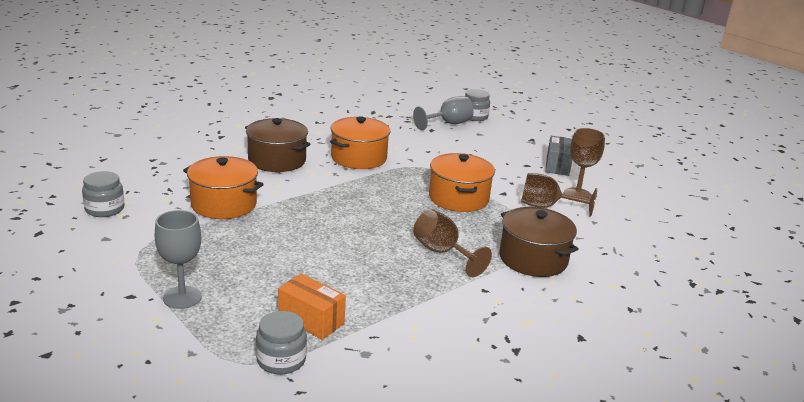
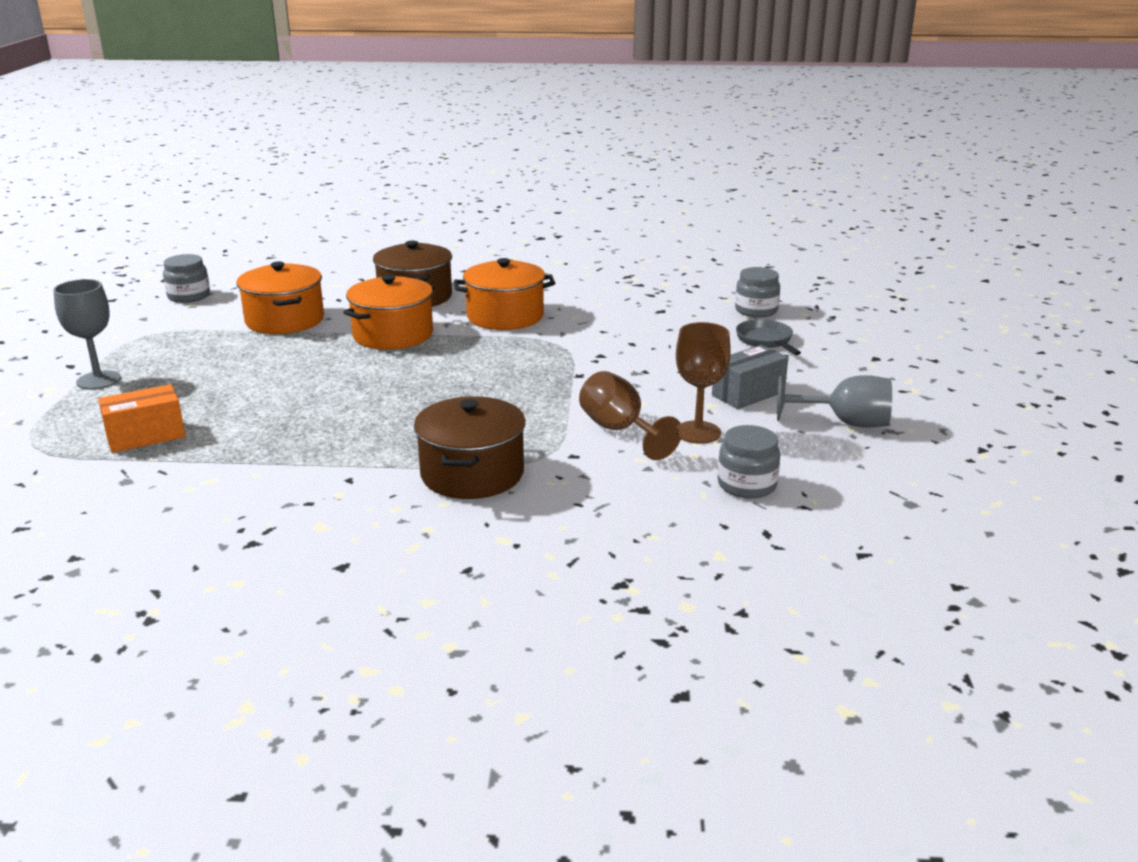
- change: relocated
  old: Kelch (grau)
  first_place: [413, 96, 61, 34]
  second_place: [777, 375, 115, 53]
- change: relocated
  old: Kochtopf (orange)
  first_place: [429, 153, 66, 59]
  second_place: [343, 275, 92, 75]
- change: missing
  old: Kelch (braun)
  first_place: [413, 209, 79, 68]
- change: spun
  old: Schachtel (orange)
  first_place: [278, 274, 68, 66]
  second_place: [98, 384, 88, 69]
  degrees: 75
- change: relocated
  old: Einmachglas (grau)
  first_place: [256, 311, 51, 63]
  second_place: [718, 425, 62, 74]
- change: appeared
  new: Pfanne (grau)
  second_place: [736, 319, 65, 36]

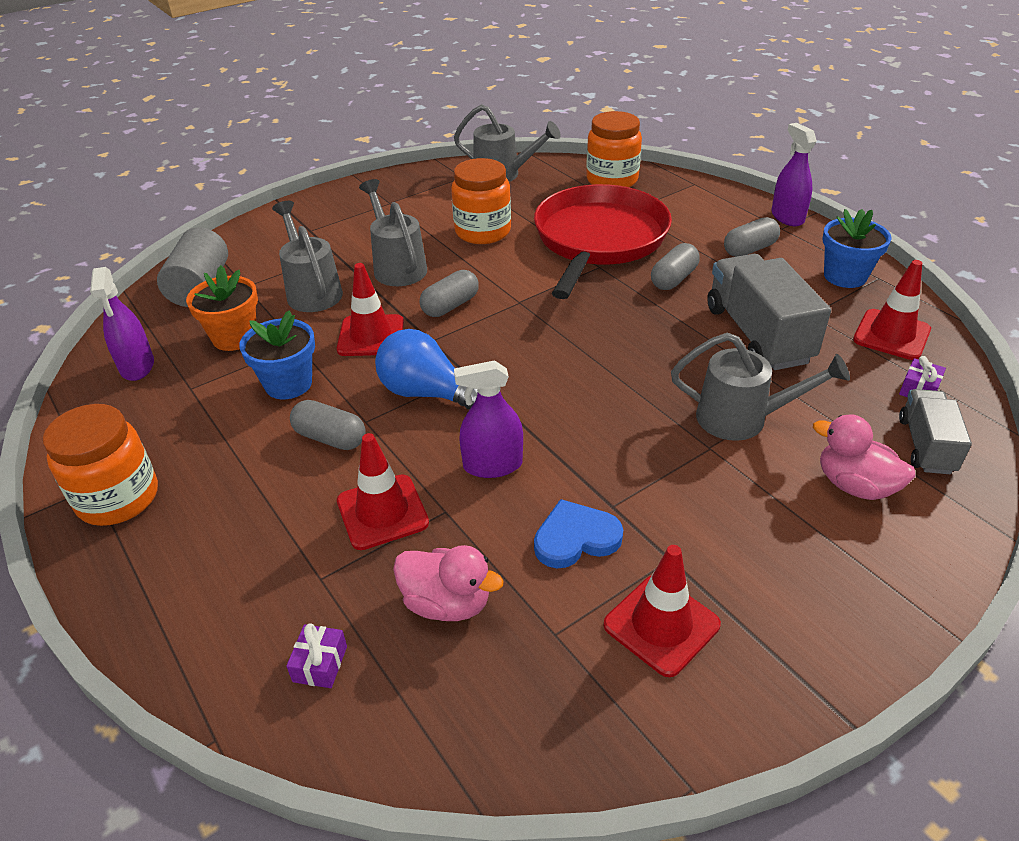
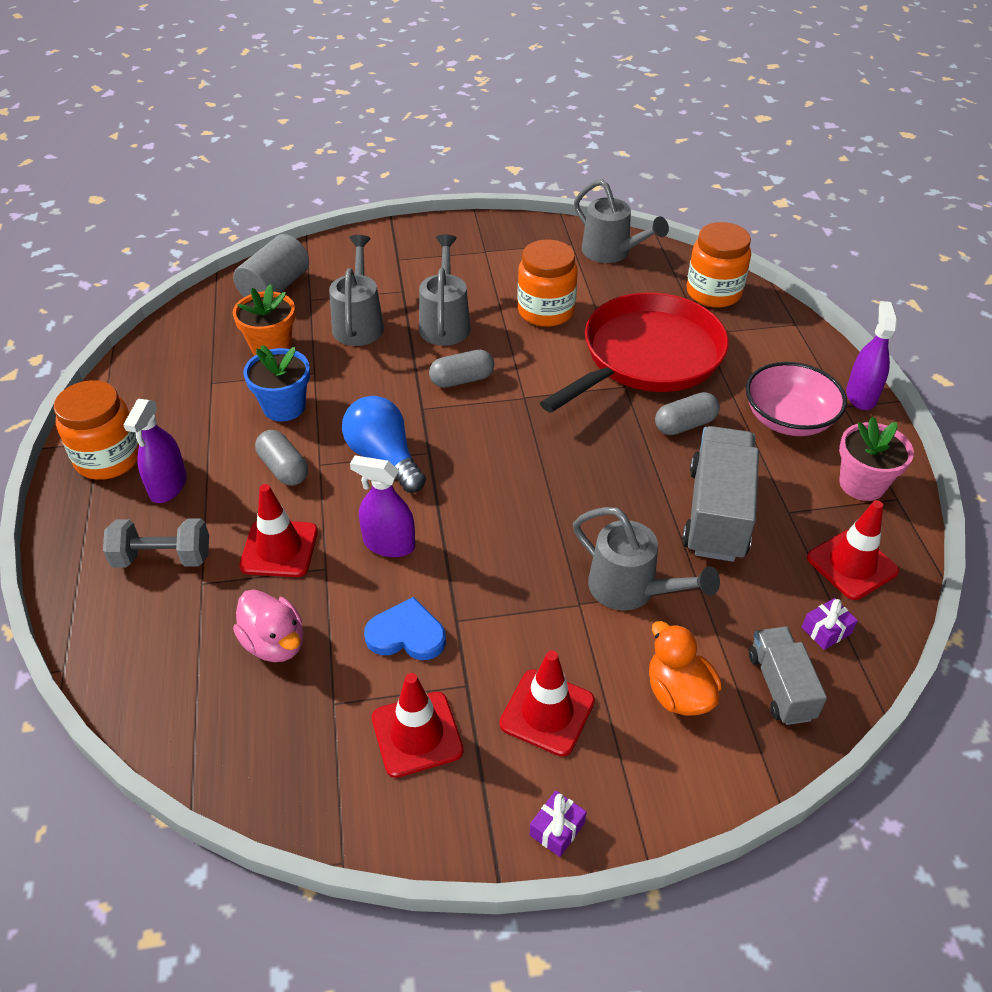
- change: colour
  old: Blumentopf (blau)
  new: Blumentopf (rosa)
  first_place: [823, 209, 69, 79]
  second_place: [839, 417, 75, 84]
- change: exchanged
  old: Kapsel (grau)
  new: Schüssel (rosa)
  first_place: [724, 217, 56, 40]
  second_place: [746, 362, 101, 74]
- change: relocated
  old: Leitkegel (rot)
  first_place: [337, 263, 67, 93]
  second_place: [499, 651, 96, 105]
- change: relocated
  old: Sprühflasche (lila)
  first_place: [90, 267, 64, 114]
  second_place: [123, 399, 64, 104]
- change: spun
  old: Lastwagen (grau)
  first_place: [899, 389, 73, 85]
  second_place: [749, 627, 78, 98]
  degrees: -45
- change: colour
  old: Ente (rosa)
  new: Ente (orange)
  first_place: [813, 414, 102, 86]
  second_place: [649, 621, 73, 95]
- change: relocated
  old: Geschenk (lila)
  first_place: [286, 623, 61, 65]
  second_place: [530, 791, 57, 66]
- change: appeared
  new: Hantel (grau)
  second_place: [103, 518, 106, 50]

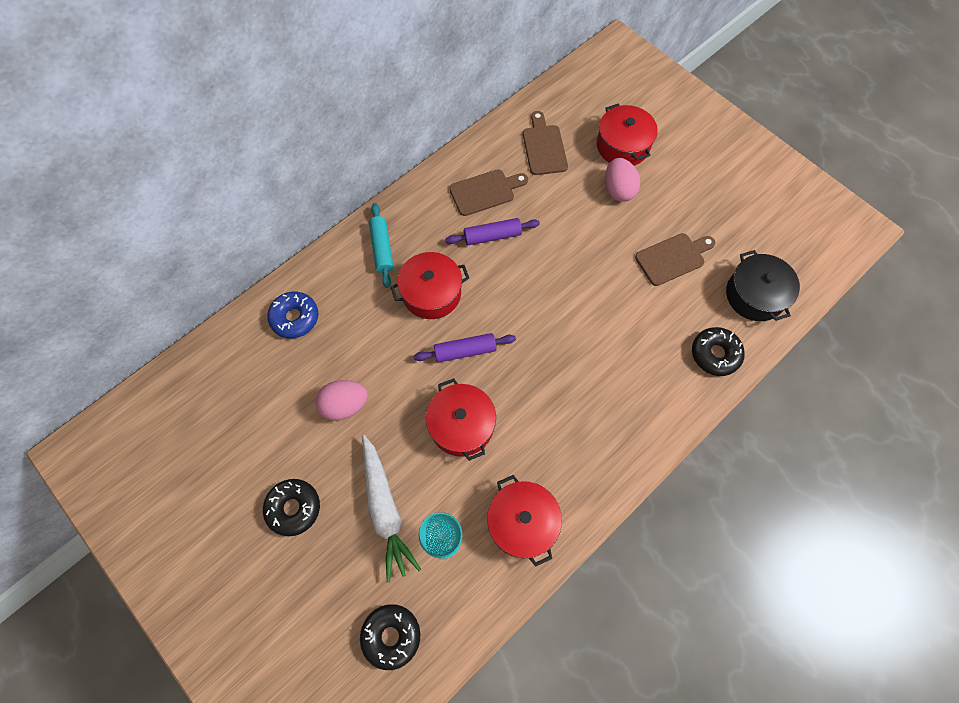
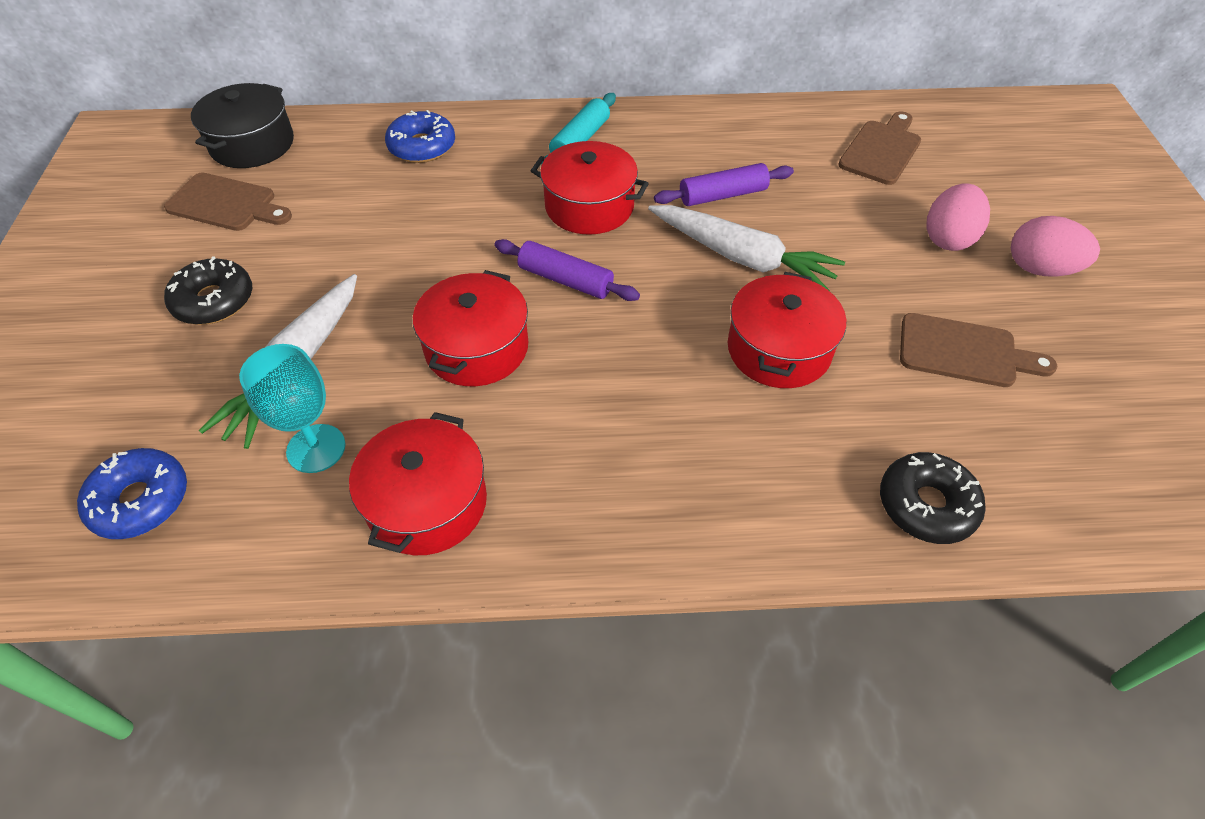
- change: relocated
  old: Kochtopf (rot)
  first_place: [597, 104, 61, 62]
  second_place: [728, 272, 118, 116]
- change: relocated
  old: Schneidebrett (braun)
  first_place: [449, 169, 79, 47]
  second_place: [164, 173, 128, 58]
- change: spun
  old: Nudelholz (lila)
  first_place: [445, 218, 95, 27]
  second_place: [654, 163, 140, 43]
  degrees: -45
- change: relocated
  old: Kochtopf (schwarz)
  first_place: [726, 250, 74, 71]
  second_place: [191, 83, 103, 85]
- change: relocated
  old: Ei (rosa)
  first_place: [315, 380, 53, 41]
  second_place: [1011, 216, 89, 60]
- change: colour
  old: Donut (schwarz)
  new: Donut (blau)
  first_place: [360, 604, 60, 66]
  second_place: [77, 448, 110, 91]
- change: appeared
  new: Karotte (weiß)
  second_place: [648, 205, 197, 86]

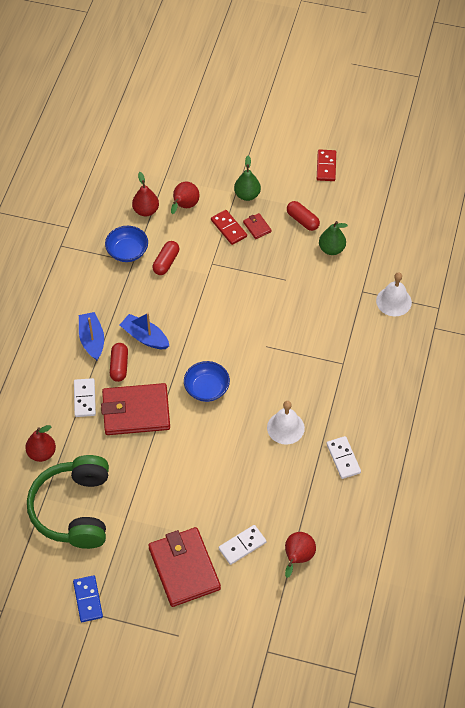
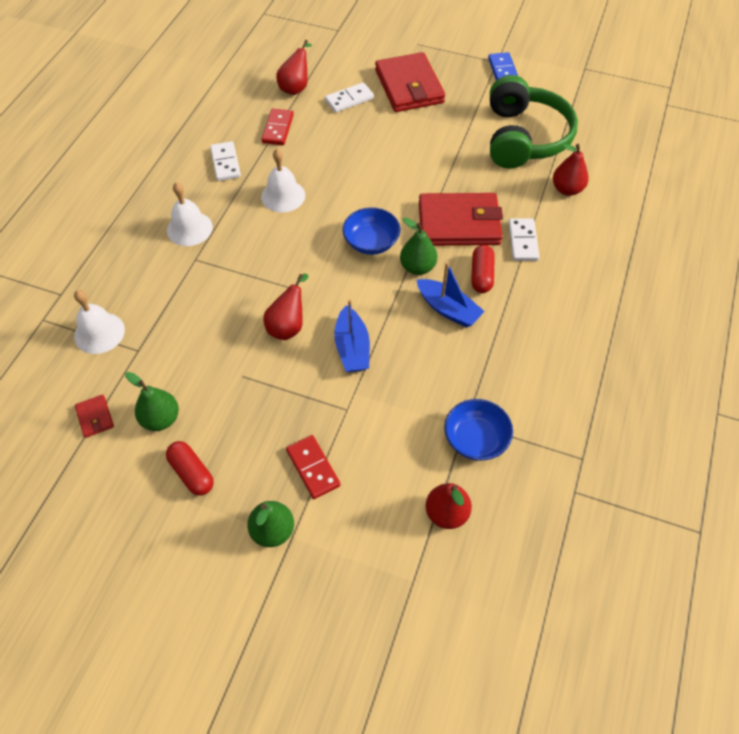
- change: relocated
  old: Dominostein (rot)
  first_place: [317, 149, 19, 32]
  second_place: [261, 109, 33, 36]
- change: relocated
  old: Birne (rot)
  first_place: [171, 182, 28, 32]
  second_place: [263, 274, 46, 66]
- change: relocated
  old: Geldbörse (rot)
  first_place: [243, 213, 28, 26]
  second_place: [75, 394, 39, 44]
- change: missing
  old: Kapsel (rot)
  first_place: [153, 241, 26, 34]
- change: relocated
  old: Boot (blau)
  first_place: [79, 312, 25, 48]
  second_place: [334, 299, 36, 73]
- change: appeared
  new: Glocke (weiß)
  second_place: [167, 182, 46, 64]
- change: appeared
  new: Birne (grün)
  second_place: [400, 217, 38, 58]

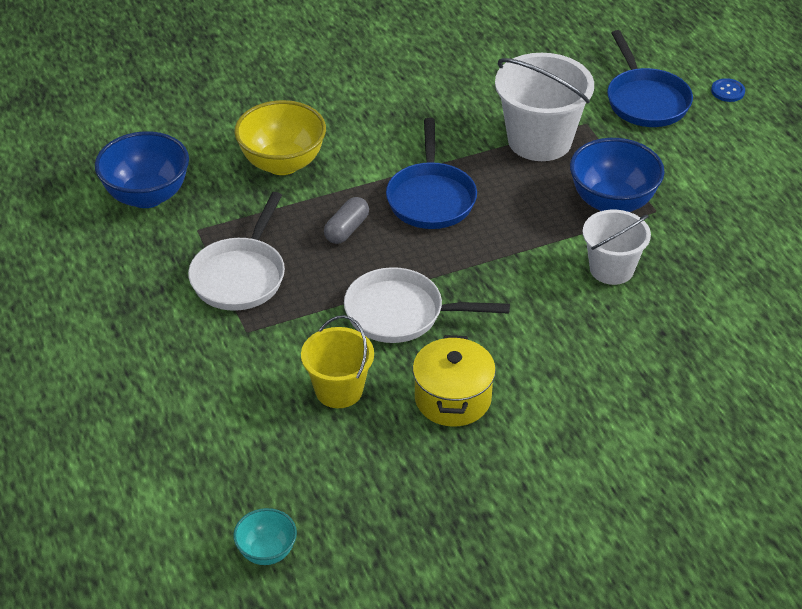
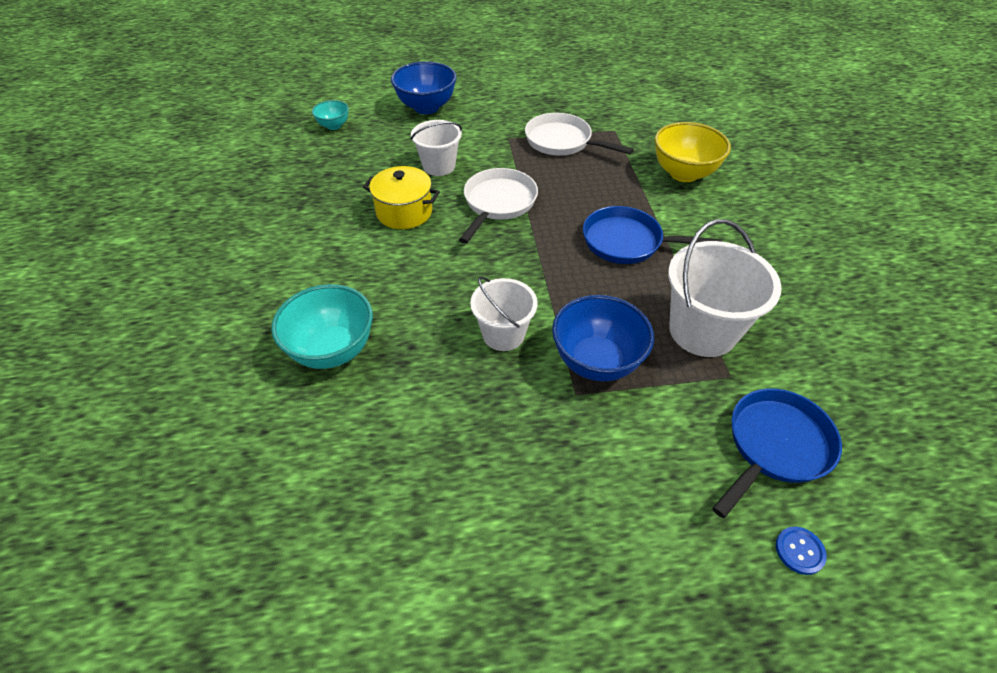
- change: spun
  old: Pfanne (blau)
  first_place: [607, 30, 86, 97]
  second_place: [712, 388, 130, 130]
  degrees: 135
- change: relocated
  old: Schüssel (blau)
  first_place: [95, 131, 94, 77]
  second_place: [391, 61, 66, 53]
- change: missing
  old: Kapsel (grau)
  first_place: [324, 197, 45, 47]
- change: colour
  old: Eimer (gelb)
  new: Eimer (weiß)
  first_place: [301, 315, 73, 93]
  second_place: [411, 120, 51, 56]
- change: appeared
  new: Schüssel (türkis)
  second_place: [271, 284, 102, 85]

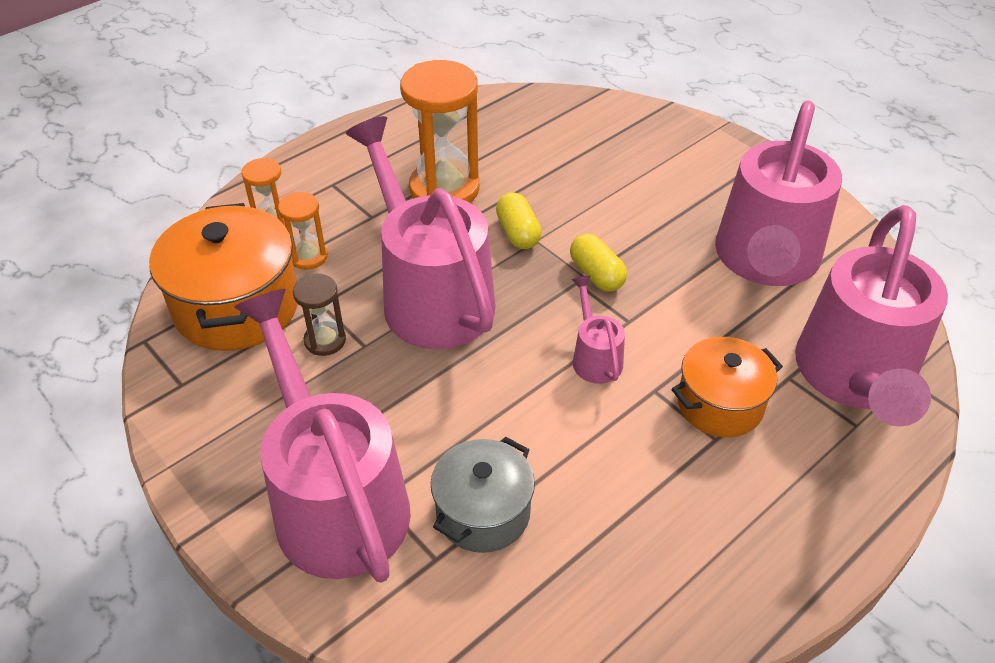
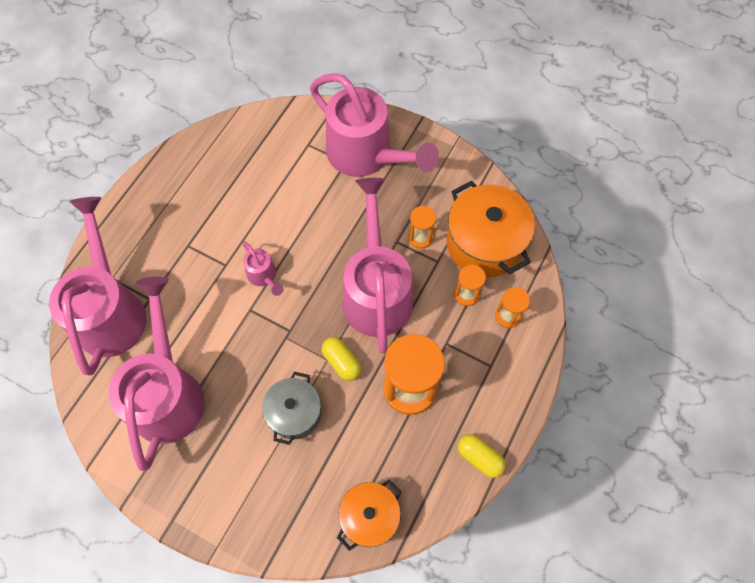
- change: spun
  old: Gießkanne (rosa)
  first_place: [346, 116, 149, 233]
  second_place: [342, 178, 71, 175]
  degrees: -135
- change: relocated
  old: Kapsel (gelb)
  first_place: [570, 234, 57, 58]
  second_place: [458, 434, 48, 44]
- change: colour
  old: Sanduhr (braun)
  new: Sanduhr (orange)
  first_place: [293, 274, 53, 82]
  second_place: [409, 206, 27, 43]
- change: relocated
  old: Kochtopf (orange)
  first_place: [672, 337, 111, 101]
  second_place: [337, 480, 65, 71]
- change: relocated
  old: Kochtopf (grau)
  first_place: [431, 436, 104, 117]
  second_place: [262, 372, 59, 73]

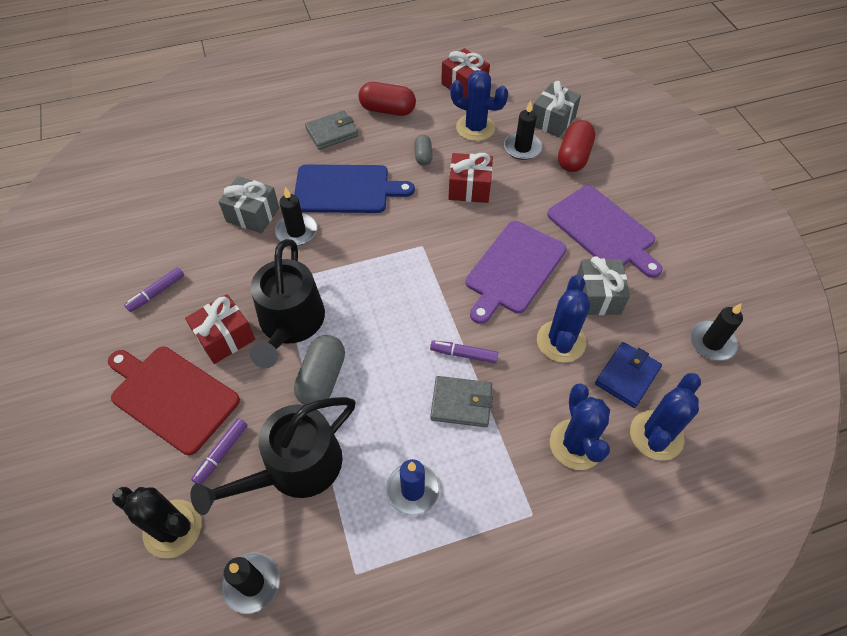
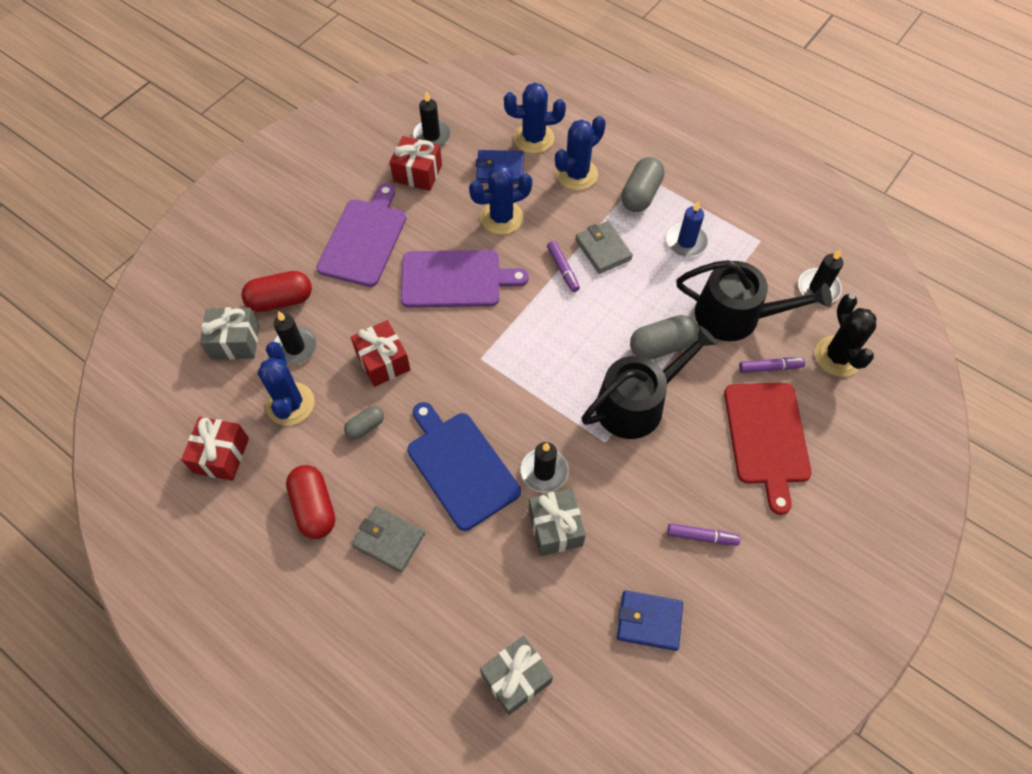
- change: relocated
  old: Geschenk (grau)
  first_place: [577, 256, 53, 59]
  second_place: [480, 636, 73, 79]
- change: relocated
  old: Geschenk (rot)
  first_place: [185, 294, 70, 70]
  second_place: [390, 136, 52, 55]
- change: appeared
  new: Kapsel (grau)
  second_place: [621, 157, 44, 55]
- change: appeared
  new: Geldbörse (blau)
  second_place: [617, 590, 66, 61]

